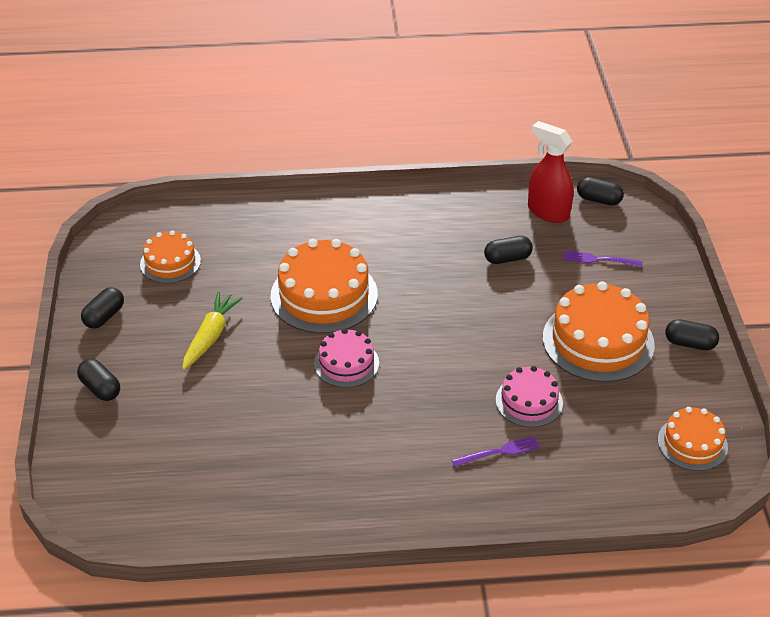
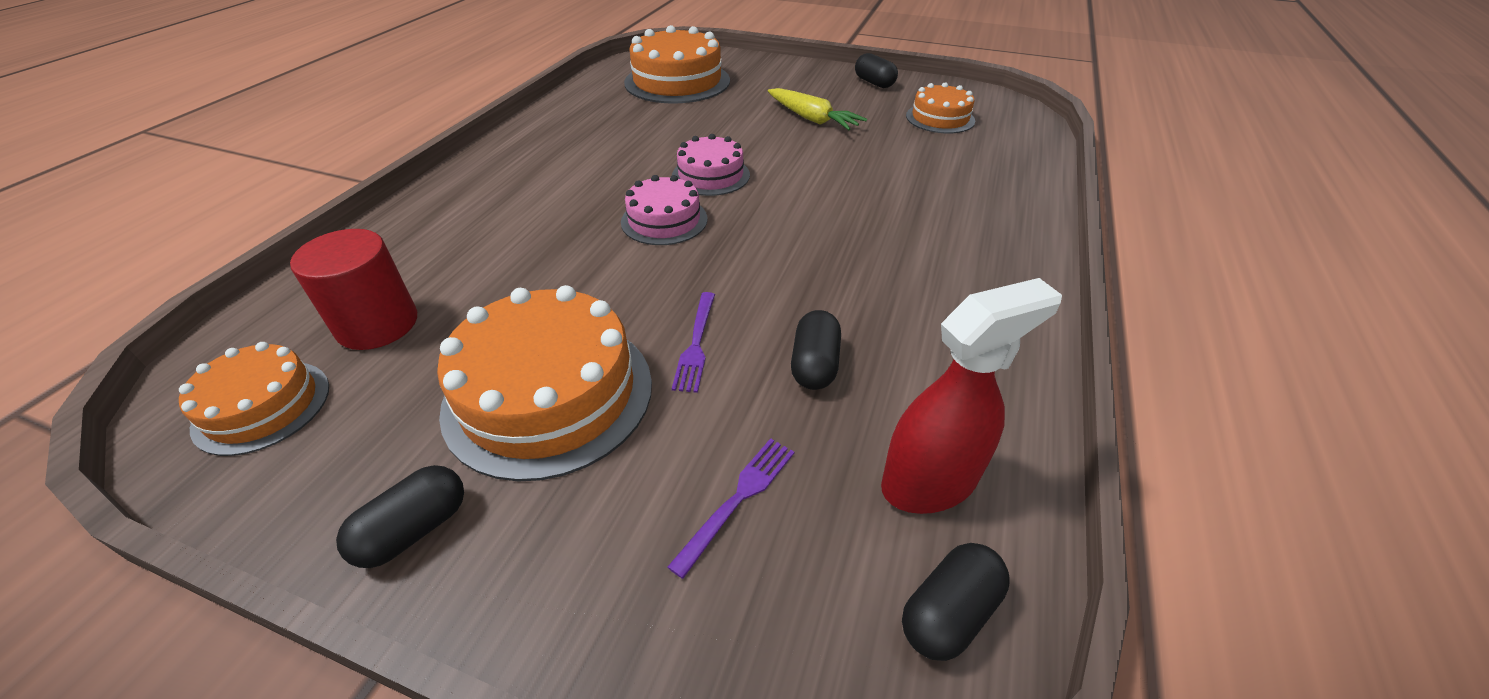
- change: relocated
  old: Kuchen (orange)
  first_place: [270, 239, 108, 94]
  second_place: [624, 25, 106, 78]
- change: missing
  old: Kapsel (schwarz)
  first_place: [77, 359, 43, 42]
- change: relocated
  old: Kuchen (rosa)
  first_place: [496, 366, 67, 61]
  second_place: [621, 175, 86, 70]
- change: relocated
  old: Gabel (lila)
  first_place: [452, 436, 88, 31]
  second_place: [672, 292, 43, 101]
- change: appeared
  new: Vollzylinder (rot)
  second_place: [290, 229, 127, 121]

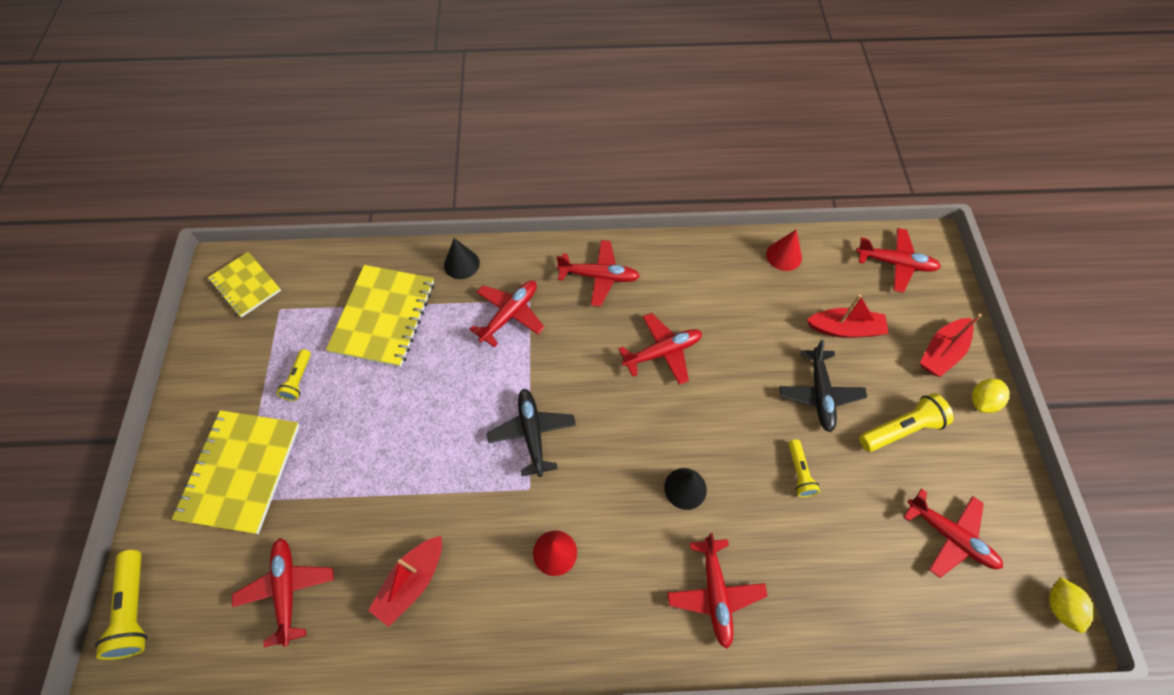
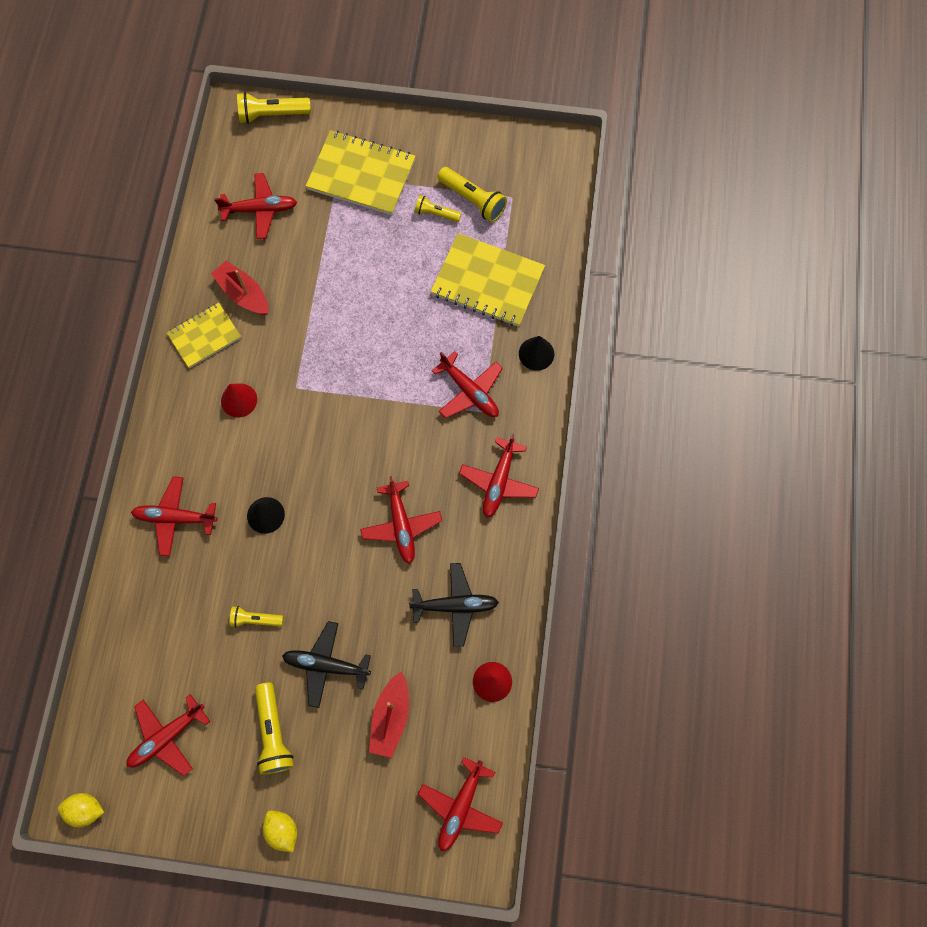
- change: relocated
  old: Notizbuch (gelb)
  first_place: [208, 252, 73, 65]
  second_place: [167, 303, 74, 65]
- change: missing
  old: Boot (rot)
  first_place: [920, 314, 62, 63]
- change: relocated
  old: Flugzeug (schwarz)
  first_place: [487, 389, 89, 88]
  second_place: [409, 563, 90, 84]
- change: appeared
  new: Taschenlampe (gelb)
  second_place: [437, 167, 70, 55]

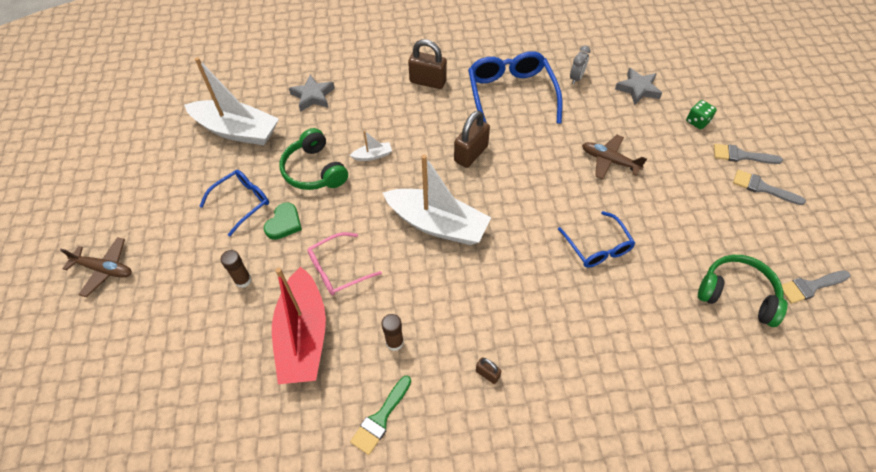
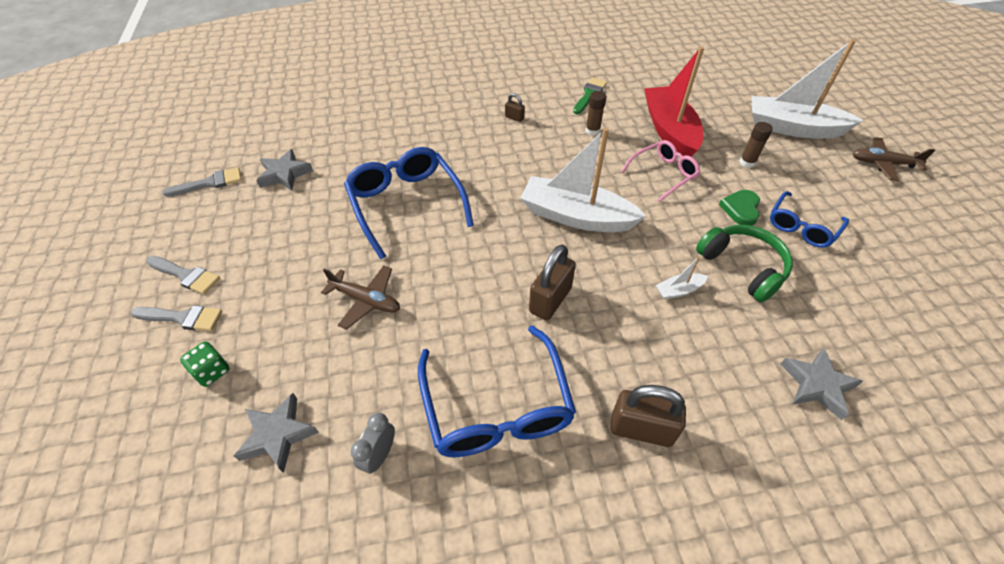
- change: relocated
  old: Boot (weiß)
  first_place: [184, 57, 95, 88]
  second_place: [752, 39, 112, 99]
- change: size
  old: Brille (blau)
  first_place: [558, 211, 77, 57]
  second_place: [344, 147, 130, 112]
  factor: 1.66
- change: exchanged
  old: Kopfhörer (grün)
  new: Stern (grau)
  first_place: [698, 255, 90, 72]
  second_place: [256, 149, 57, 42]

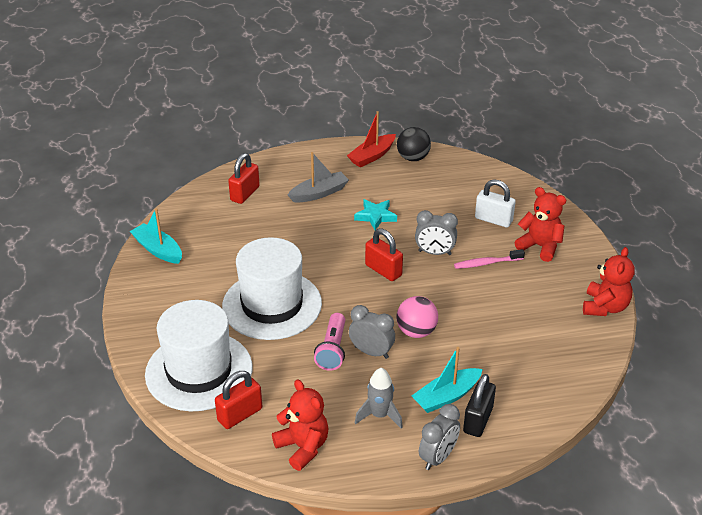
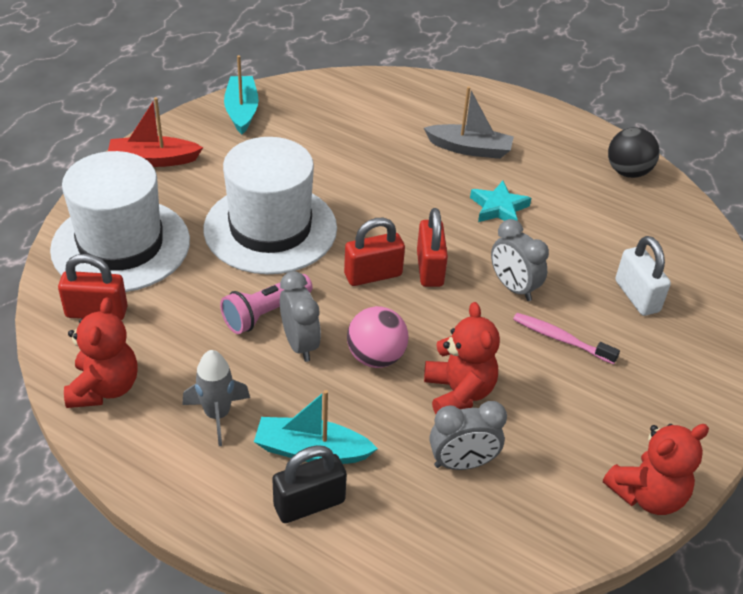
- change: relocated
  old: Boot (rot)
  first_place: [347, 111, 49, 56]
  second_place: [108, 97, 95, 70]
- change: relocated
  old: Vorhängeschloss (rot)
  first_place: [228, 153, 32, 51]
  second_place: [344, 218, 61, 68]
- change: relocated
  old: Teddybär (rot)
  first_place: [514, 187, 52, 75]
  second_place: [424, 302, 76, 112]
- change: relocated
  old: Wecker (grau)
  first_place: [419, 404, 41, 66]
  second_place: [430, 401, 77, 69]

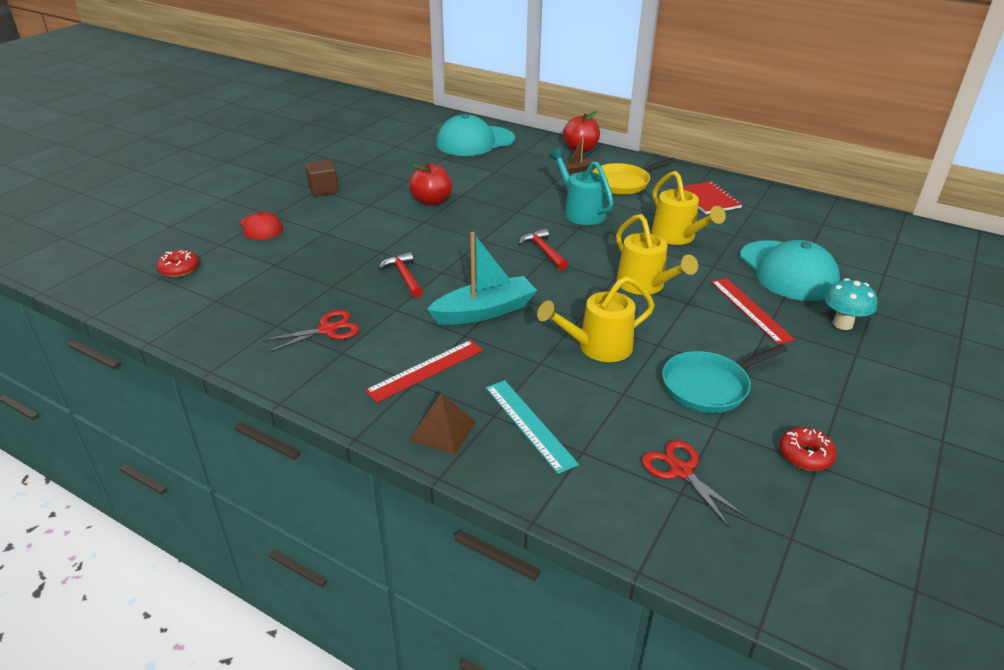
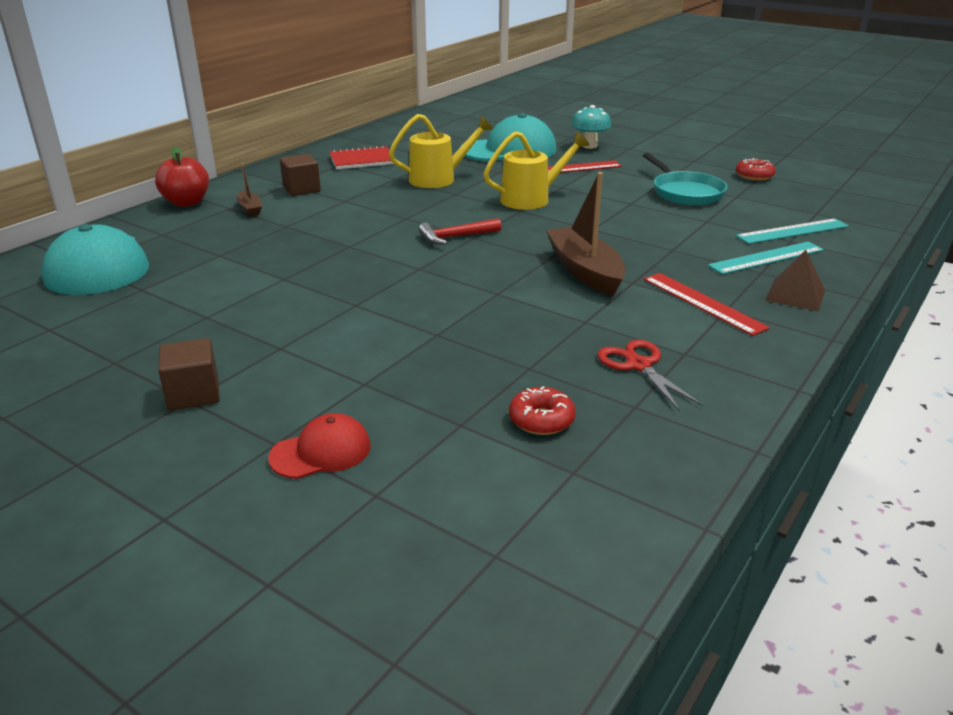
- change: missing
  old: Gießkanne (türkis)
  first_place: [549, 148, 65, 77]
- change: exchanged
  old: Pfanne (gelb)
  new: Kubus (braun)
  first_place: [593, 158, 84, 37]
  second_place: [280, 154, 41, 42]
- change: missing
  old: Apfel (rot)
  first_place: [410, 163, 42, 43]
- change: colour
  old: Boot (türkis)
  new: Boot (braun)
  first_place: [427, 232, 110, 93]
  second_place: [546, 172, 80, 124]
- change: relocated
  old: Donut (rot)
  first_place: [157, 250, 42, 27]
  second_place: [509, 386, 67, 49]
- change: missing
  old: Hammer (rot)
  first_place: [379, 252, 44, 46]
- change: missing
  old: Gießkanne (gelb)
  first_place: [537, 276, 117, 86]
- change: missing
  old: Schere (rot)
  first_place: [642, 440, 106, 87]
- change: appeared
  new: Lineal (türkis)
  second_place: [736, 218, 113, 26]

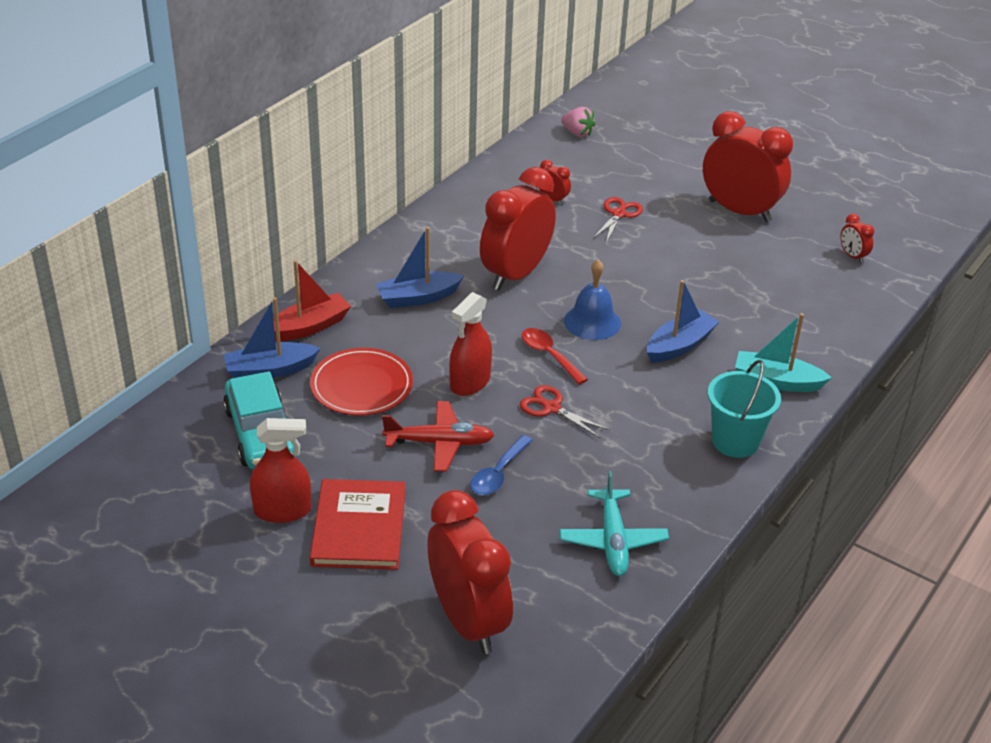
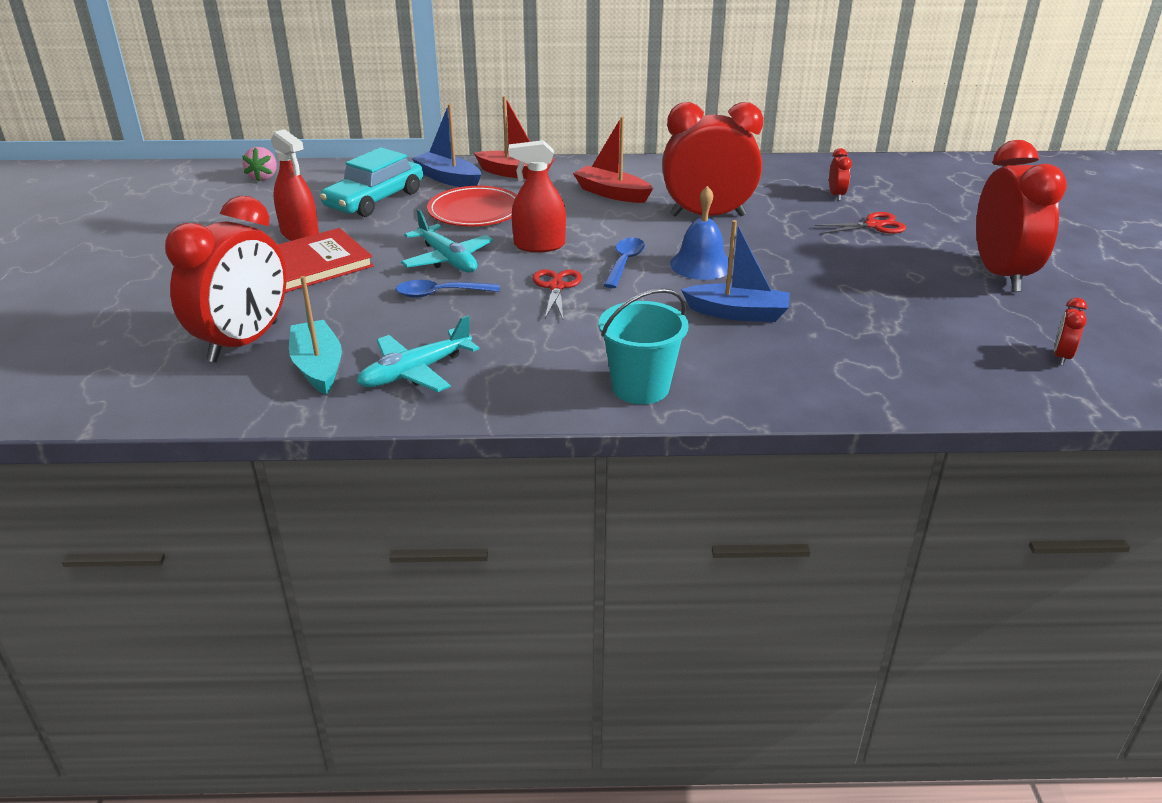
- change: relocated
  old: Erdbeere (rosa)
  first_place: [561, 107, 34, 30]
  second_place: [242, 147, 35, 34]
- change: colour
  old: Boot (blau)
  new: Boot (rot)
  first_place: [376, 227, 88, 81]
  second_place: [573, 117, 80, 86]
- change: relocated
  old: Boot (türkis)
  first_place: [735, 313, 97, 79]
  second_place: [289, 276, 53, 119]
- change: colour
  old: Löffel (rot)
  new: Löffel (blau)
  first_place: [522, 328, 66, 56]
  second_place: [603, 237, 42, 51]
- change: colour
  old: Flugzeug (rot)
  new: Flugzeug (türkis)
  first_place: [382, 401, 112, 70]
  second_place: [401, 209, 92, 64]

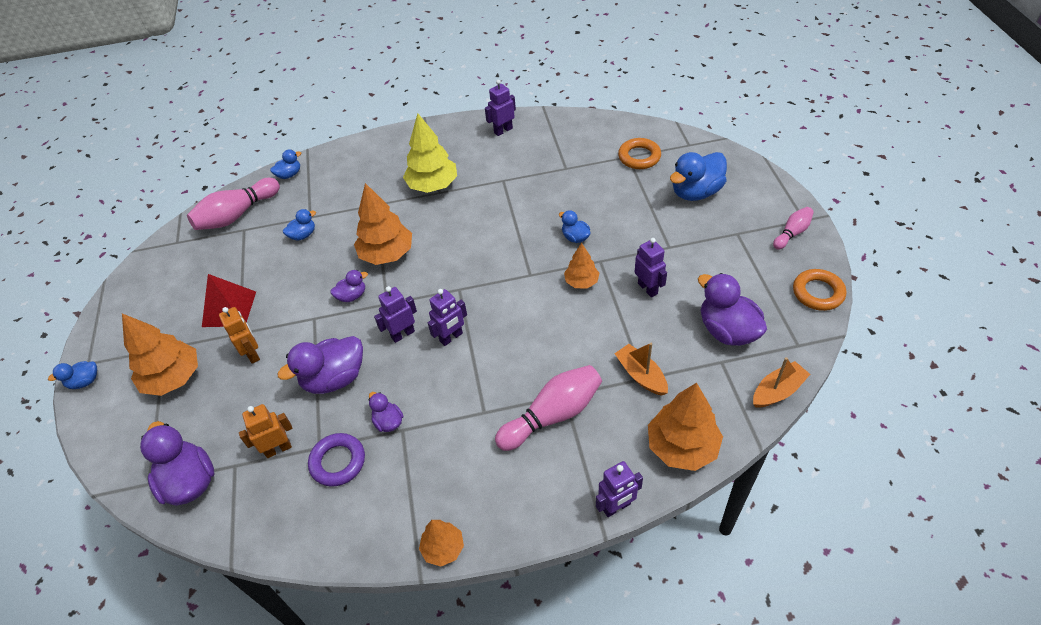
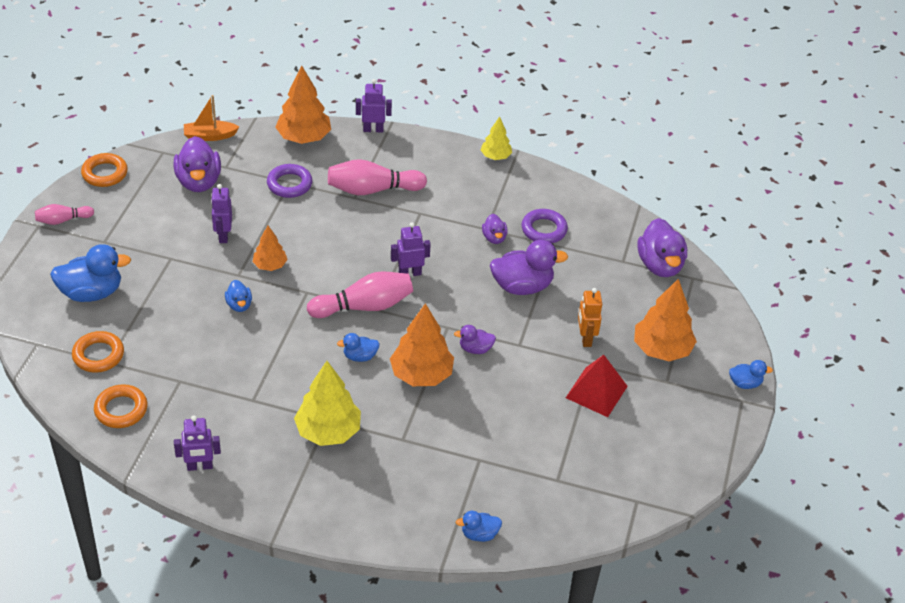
- change: relocated
  old: Bowlingkegel (rosa)
  first_place: [187, 178, 93, 52]
  second_place: [307, 271, 106, 47]
- change: relocated
  old: Ente (blau)
  first_place: [283, 209, 33, 32]
  second_place: [337, 333, 43, 29]
- change: missing
  old: Roboter (lila)
  first_place: [374, 286, 43, 57]
- change: exchanged
  old: Boot (orange)
  new: Ring (lila)
  first_place: [614, 343, 54, 53]
  second_place: [267, 164, 45, 34]
- change: missing
  old: Roboter (orange)
  first_place: [239, 404, 53, 54]
- change: colour
  old: Baum (orange)
  new: Baum (gelb)
  first_place: [419, 520, 45, 47]
  second_place: [481, 116, 31, 44]
- change: appeared
  new: Ring (orange)
  second_place: [94, 384, 54, 44]

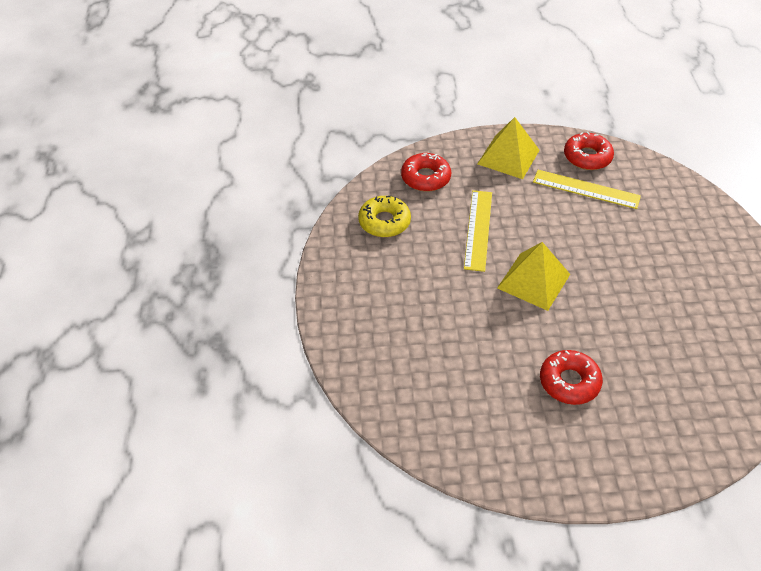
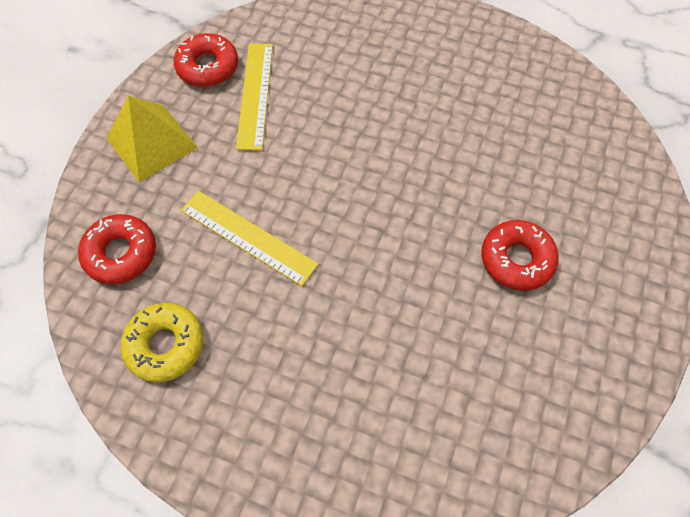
- change: spun
  old: Lineal (gelb)
  first_place: [533, 170, 108, 39]
  second_place: [236, 44, 37, 106]
  degrees: -45
- change: missing
  old: Pyramide (gelb)
  first_place: [497, 242, 73, 69]

